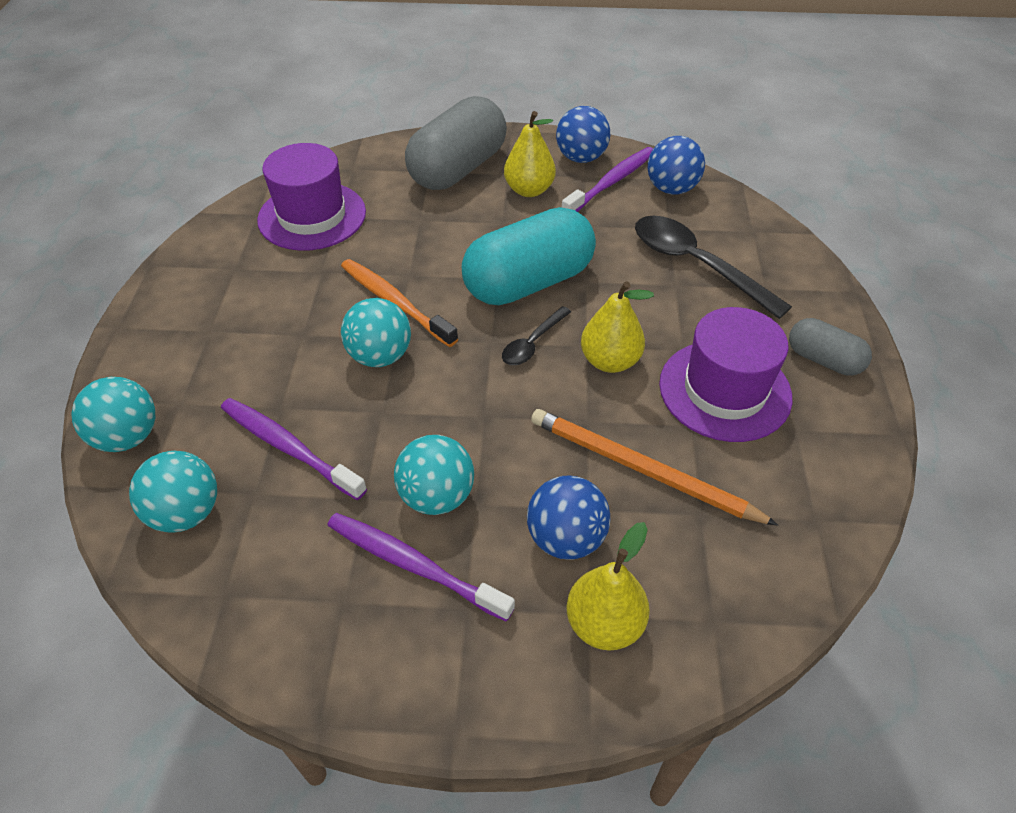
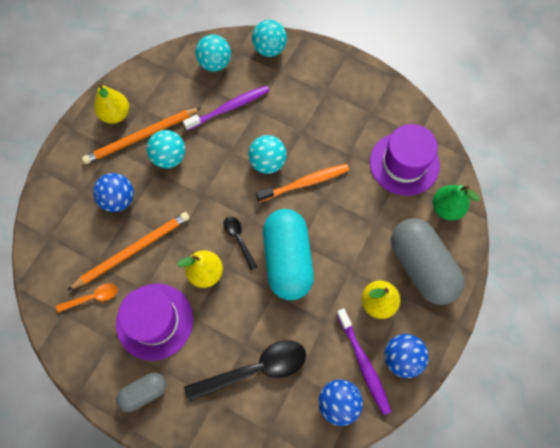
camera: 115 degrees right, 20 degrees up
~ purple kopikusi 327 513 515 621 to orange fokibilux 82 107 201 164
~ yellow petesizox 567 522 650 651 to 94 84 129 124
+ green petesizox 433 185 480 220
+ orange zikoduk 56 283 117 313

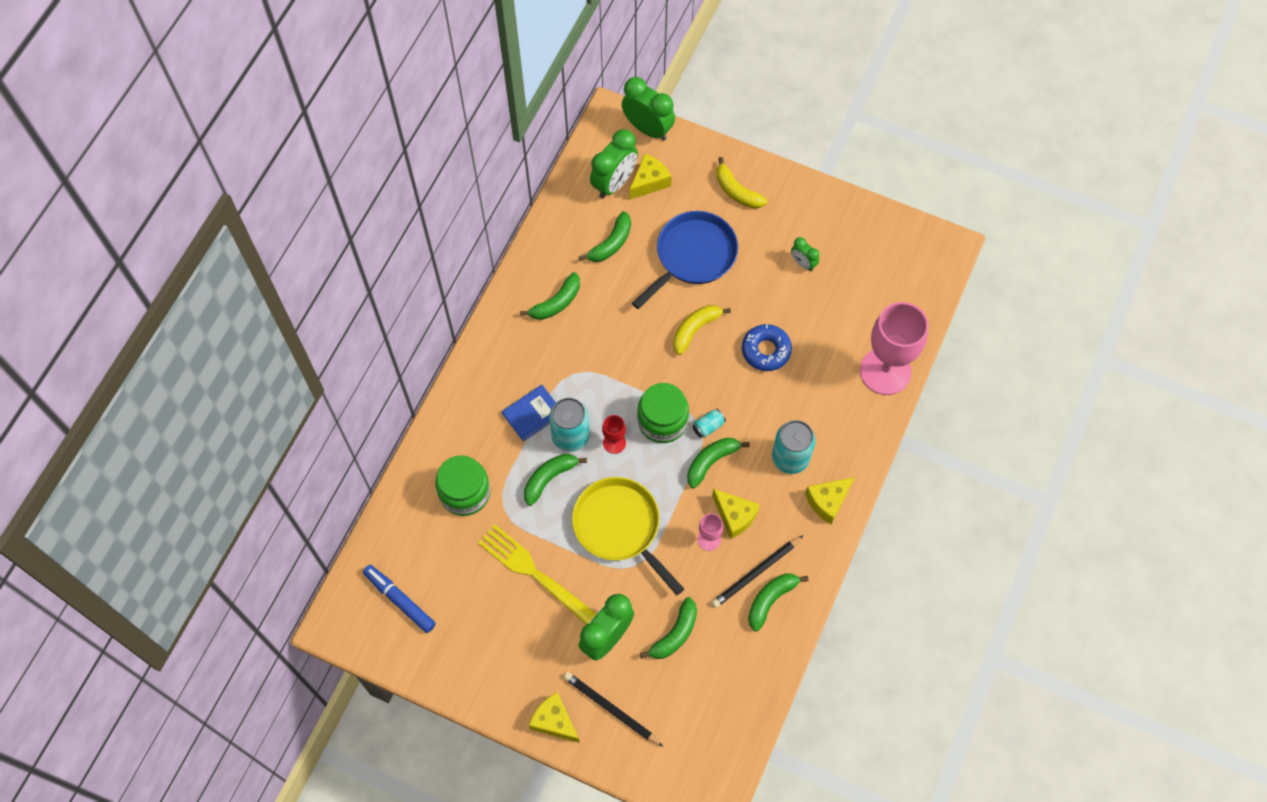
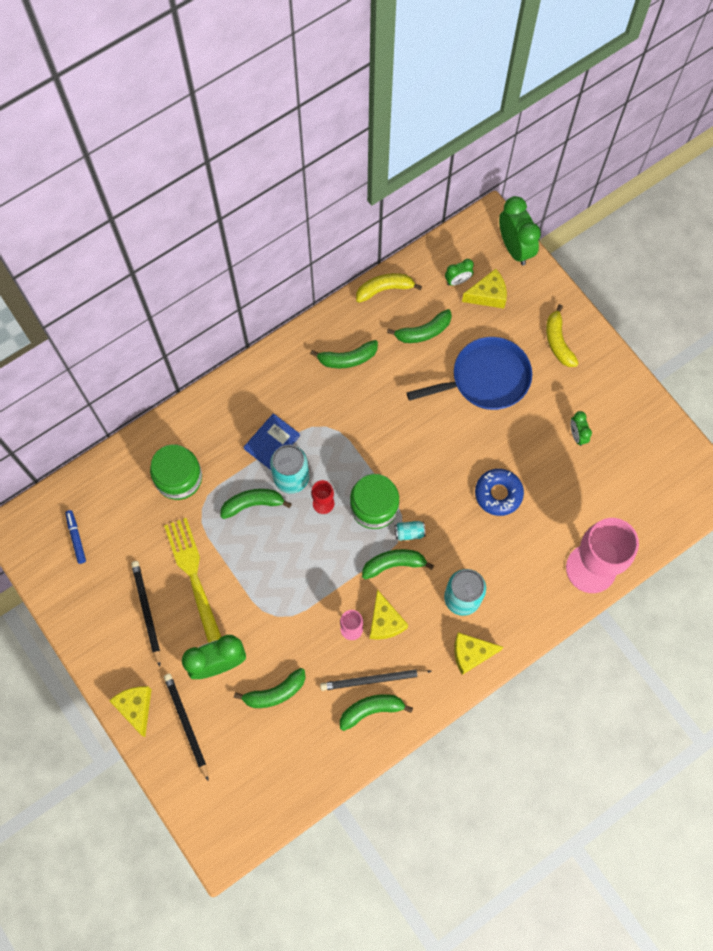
camera: 30 degrees right, 5 degrees up
~ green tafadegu 590 129 638 198 = 445 259 474 286 x0.52
~ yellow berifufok 673 305 731 355 to 356 273 422 303
~ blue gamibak 502 385 556 441 = 244 413 300 470 45 degrees counterclockwise
- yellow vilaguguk 572 477 684 595
~ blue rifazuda 363 565 436 633 = 65 510 86 564 x0.66
+ black fokibilux 131 561 160 667

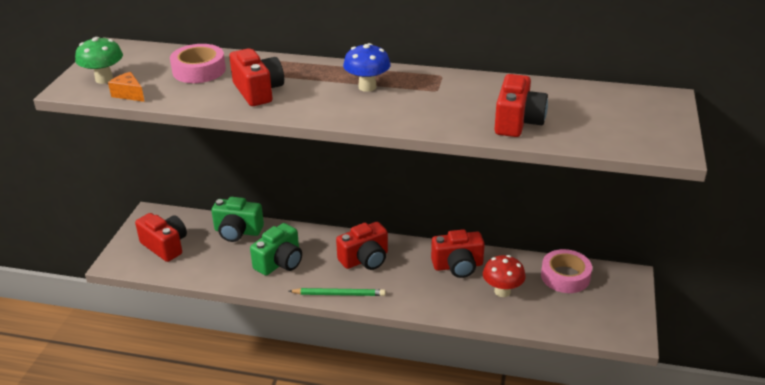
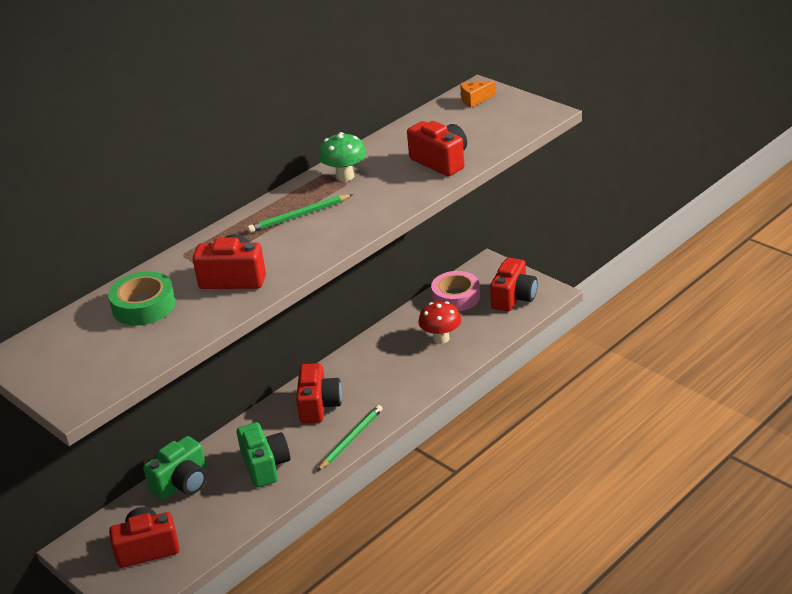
camera: 55 degrees left, 0 degrees up
~ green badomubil 75 37 123 84 to 318 132 366 181
~ blue badomubil 343 43 391 92 to green fokibilux 247 194 353 233
~ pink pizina 170 44 226 83 to green pizina 108 271 176 325
~ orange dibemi 108 72 145 102 to 460 81 496 108
~ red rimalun 431 229 485 278 to 490 258 538 312

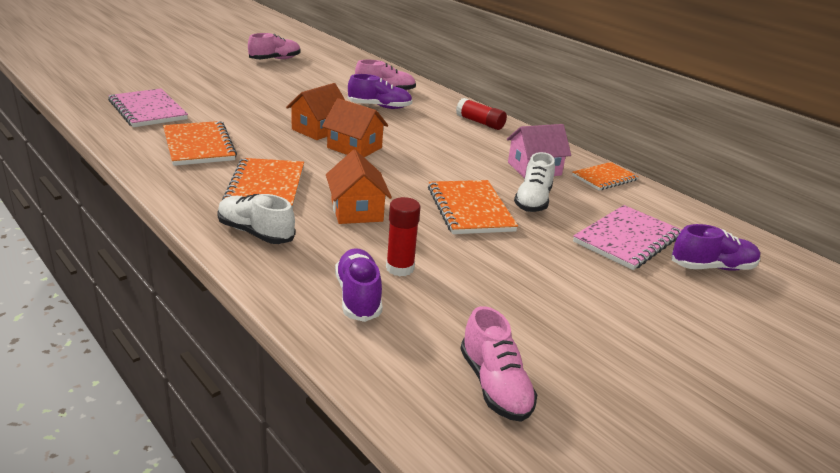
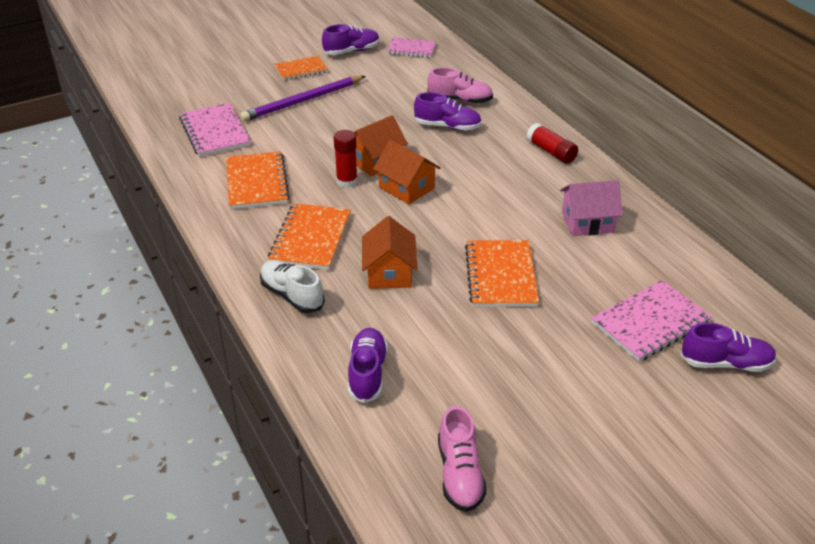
camera: 15 degrees right, 10 degrees up
~ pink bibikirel 248 33 301 59 to purple bibikirel 322 24 379 55
- white bibikirel 514 152 555 212
~ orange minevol 572 162 639 190 to 274 56 328 81
~ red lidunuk 386 197 420 277 to 334 130 358 188
+ pink minevol 387 37 436 58
+ purple fokibilux 240 76 366 121

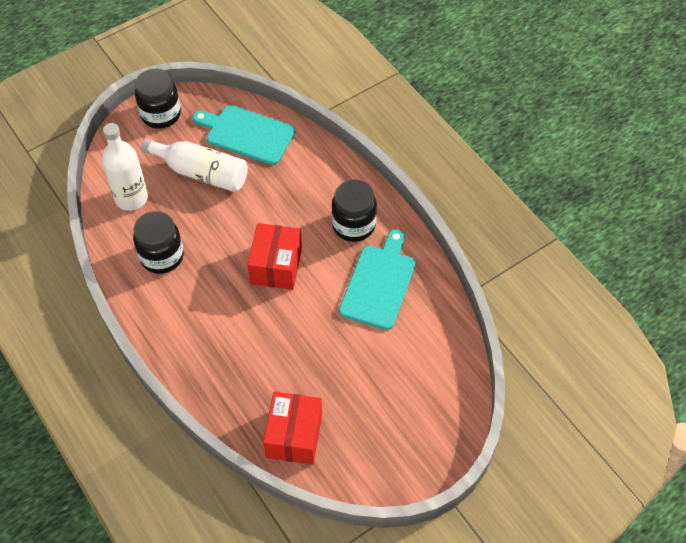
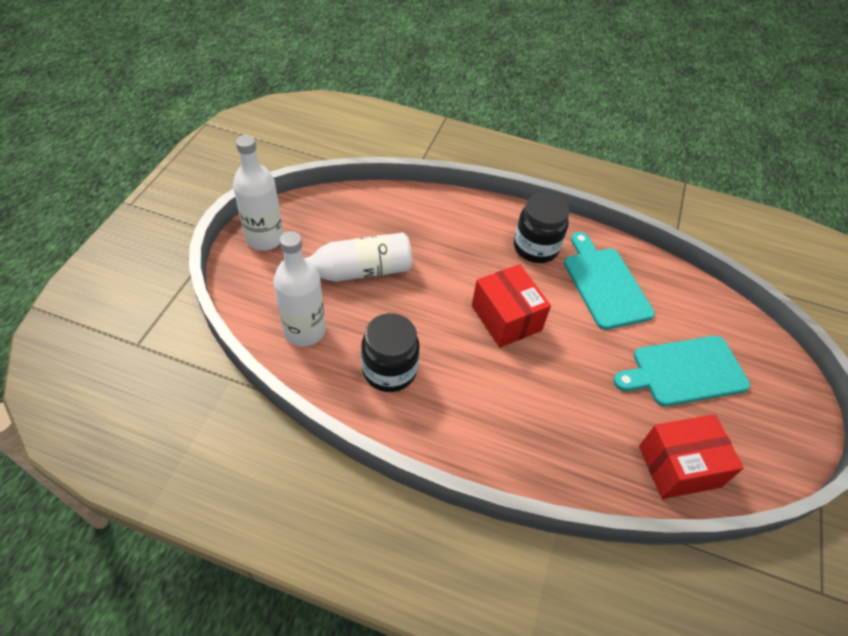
camera: 40 degrees left, 5 degrees down
~ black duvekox 135 69 181 129 to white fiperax 233 135 284 251
~ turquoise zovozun 193 105 295 165 to 613 336 750 406
~ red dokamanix 263 392 322 465 = 639 414 744 499 75 degrees counterclockwise

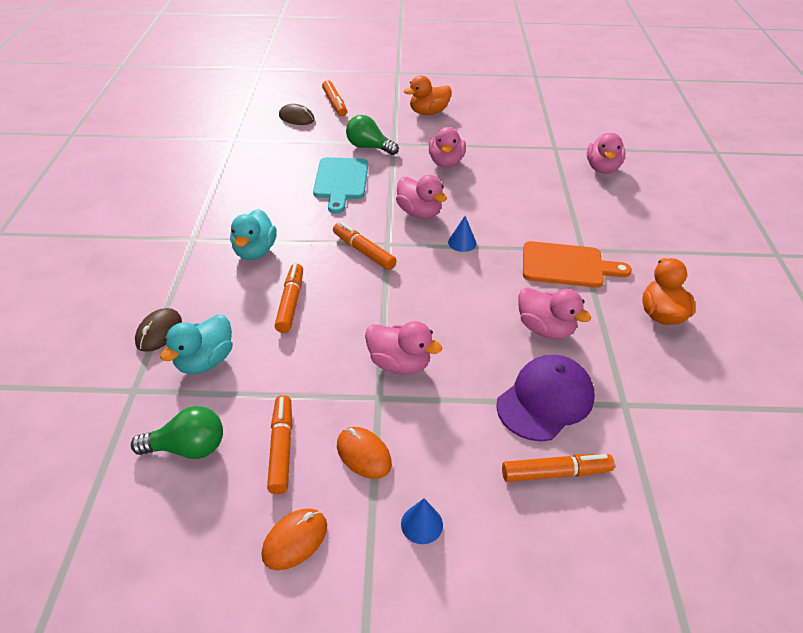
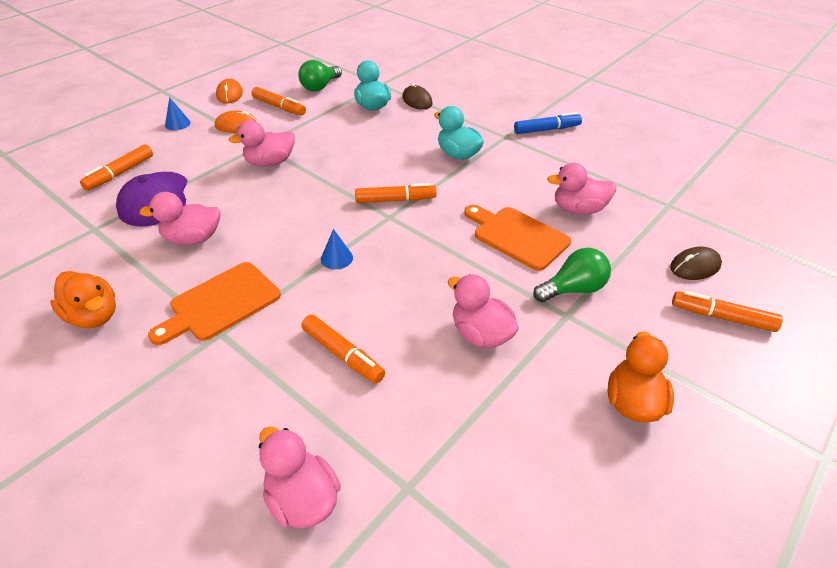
camera: 130 degrees right, 0 degrees up
~ turquoise zovozun 313 157 368 214 to orange zovozun 464 205 571 271
~ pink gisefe 396 175 447 219 to 547 163 616 215
~ orange rifazuda 275 264 303 333 to 301 315 385 384
+ blue rifazuda 514 112 582 134

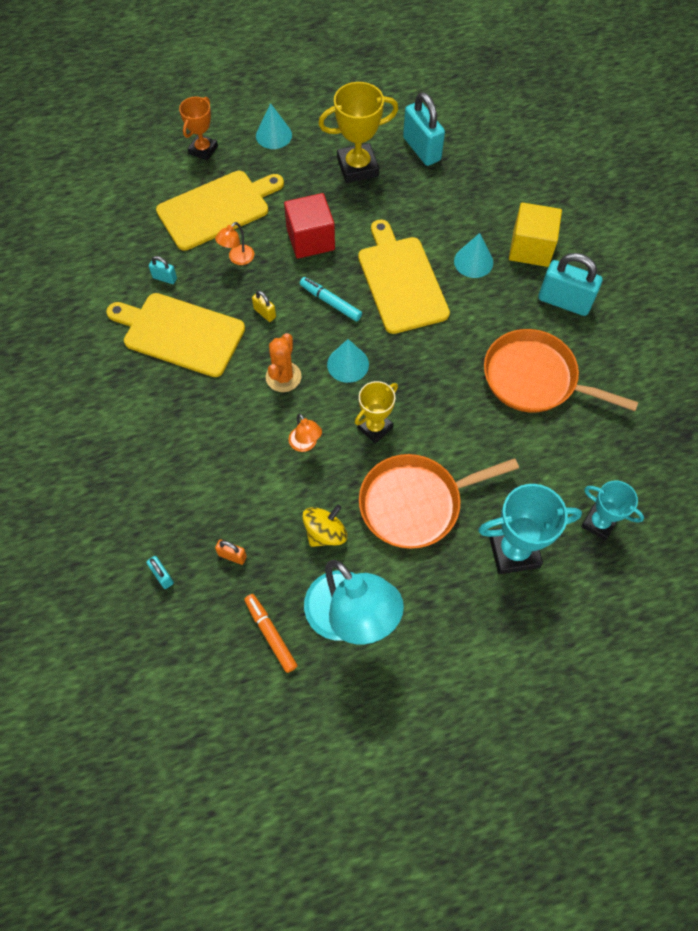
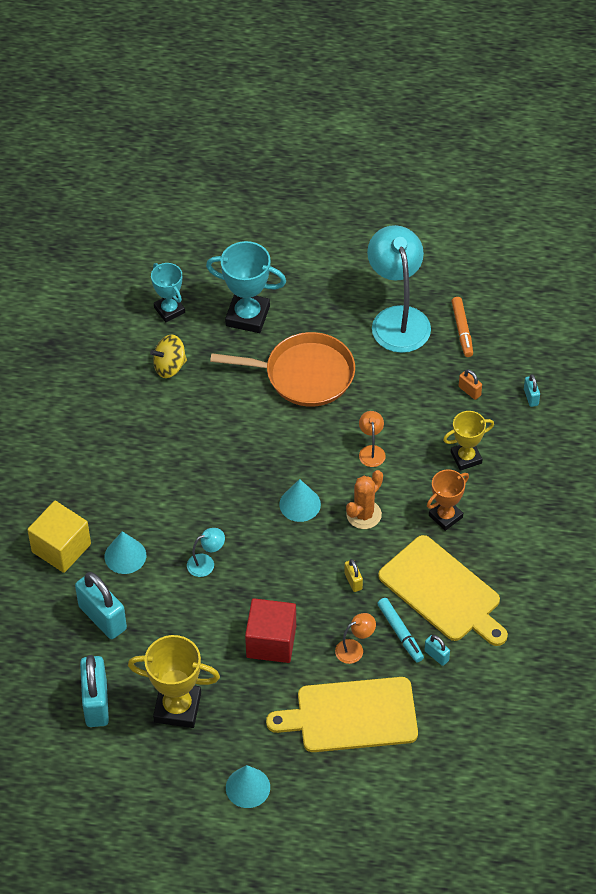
camera: 155 degrees left, 10 degrees down
~ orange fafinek 179 97 218 161 to 427 469 469 531
~ yellow zovozun 358 220 450 334 to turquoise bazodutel 187 528 225 577
~ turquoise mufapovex 539 253 602 316 to 75 572 127 639
~ turquoise rifazuda 300 277 362 321 to 377 598 424 662
- orange vilaguguk 484 329 639 412
~ yellow fafinek 355 381 398 444 to 443 411 494 471
~ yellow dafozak 302 504 347 547 to 150 335 187 378

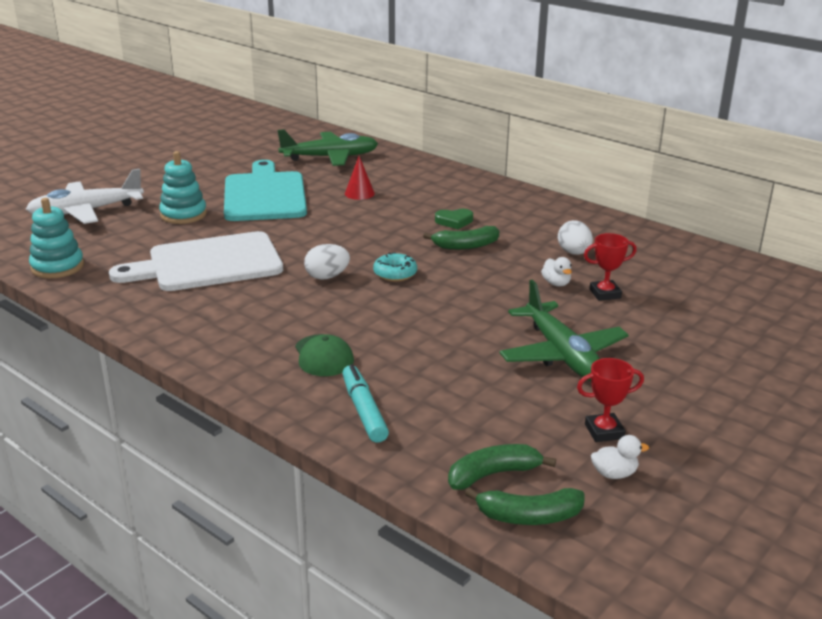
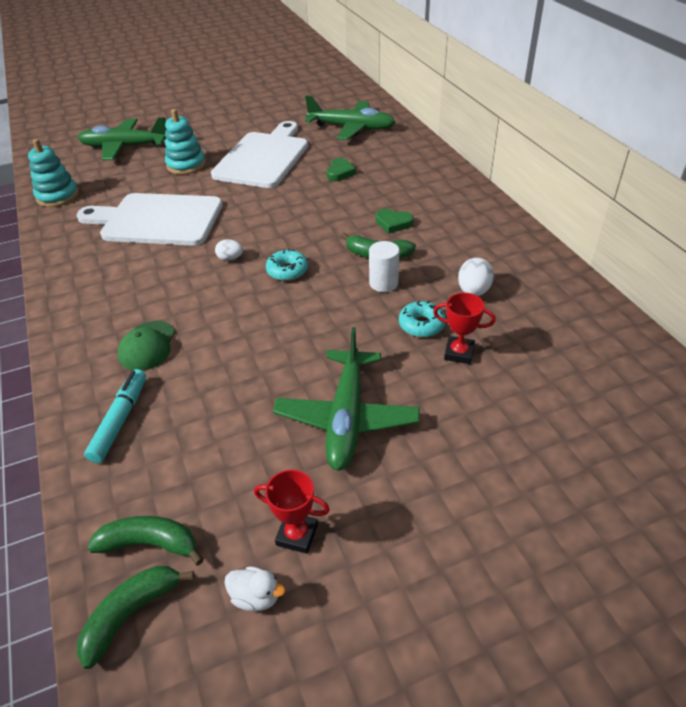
camera: 30 degrees right, 15 degrees up
~ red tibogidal 345 156 375 200 to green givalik 326 158 356 181
~ turquoise zovozun 224 160 307 221 to white zovozun 211 121 308 188
~ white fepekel 26 169 144 224 to green fepekel 78 117 167 160
~ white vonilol 304 244 350 279 = 215 239 243 261 x0.66
~ white gisefe 541 257 572 286 to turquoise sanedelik 399 301 446 337
~ green berifufok 465 487 585 525 = 77 566 194 669 105 degrees clockwise
+ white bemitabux 369 241 399 292

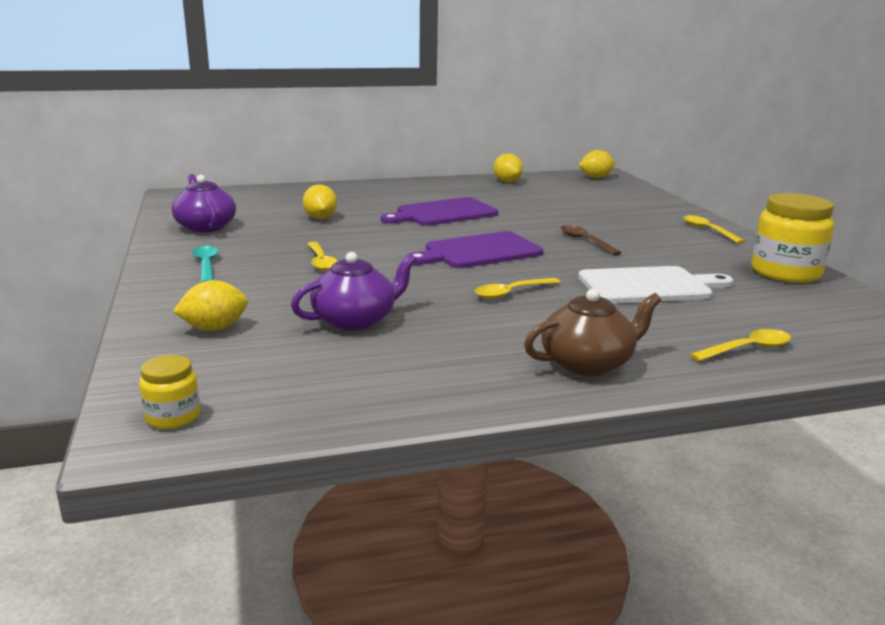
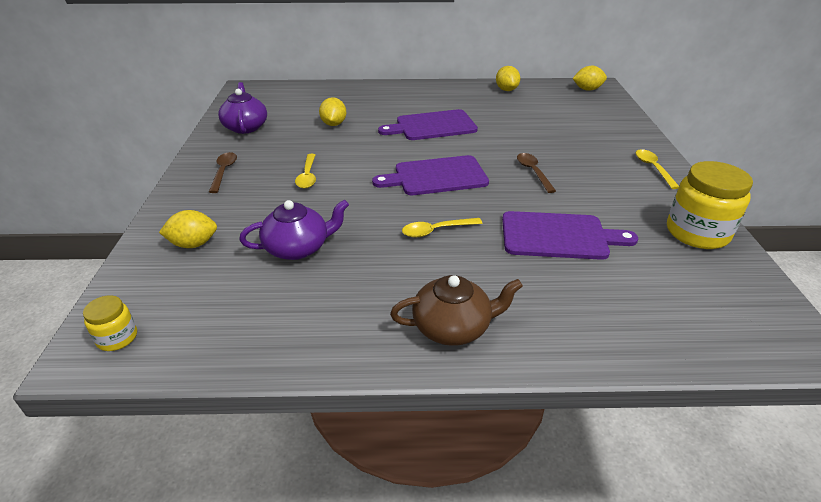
camera: 15 degrees right, 15 degrees up
~ turquoise zikoduk 192 246 219 283 to brown zikoduk 209 152 237 193
~ white zovozun 578 266 733 304 to purple zovozun 502 211 638 260
- yellow zikoduk 690 329 791 361

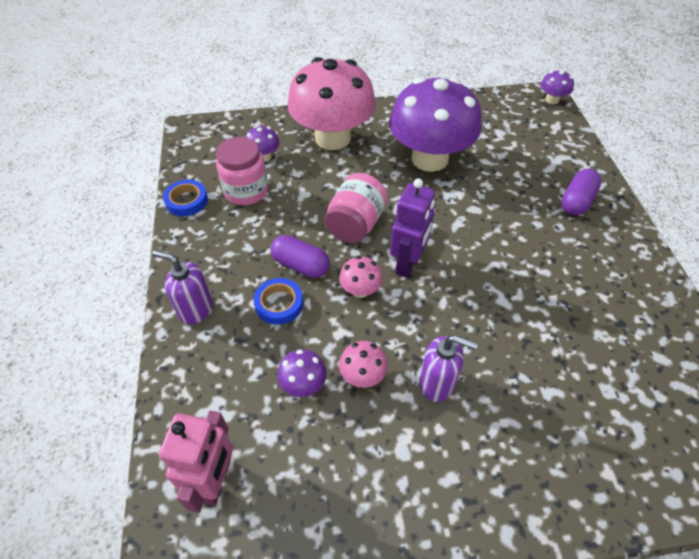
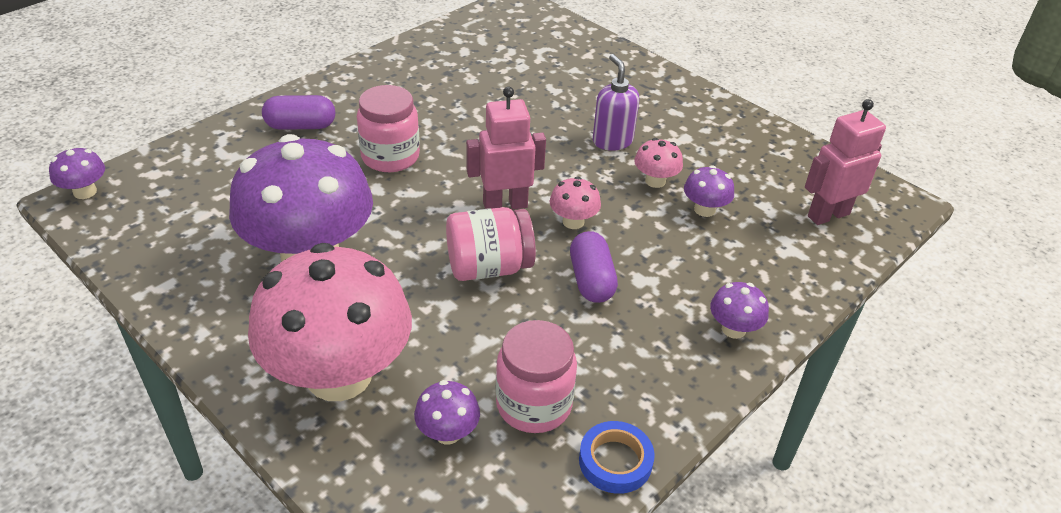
camera: 130 degrees left, 10 degrees down
~ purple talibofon 390 178 435 278 to pink talibofon 466 87 546 209
~ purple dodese 152 250 213 325 to purple badomubil 710 282 769 339
- blue pizina 253 278 303 325
+ pink duvekox 357 85 420 172

